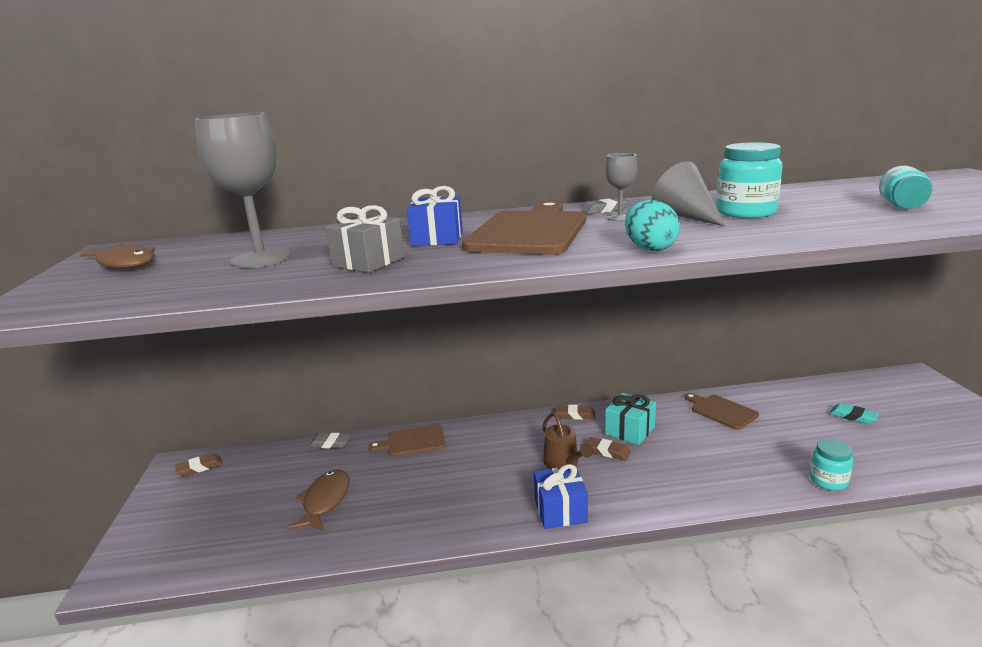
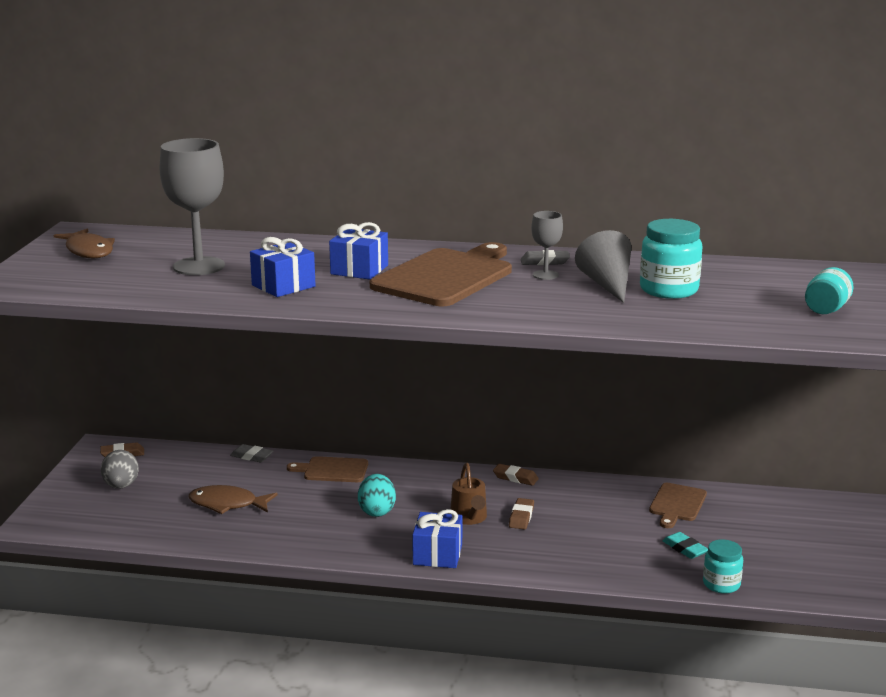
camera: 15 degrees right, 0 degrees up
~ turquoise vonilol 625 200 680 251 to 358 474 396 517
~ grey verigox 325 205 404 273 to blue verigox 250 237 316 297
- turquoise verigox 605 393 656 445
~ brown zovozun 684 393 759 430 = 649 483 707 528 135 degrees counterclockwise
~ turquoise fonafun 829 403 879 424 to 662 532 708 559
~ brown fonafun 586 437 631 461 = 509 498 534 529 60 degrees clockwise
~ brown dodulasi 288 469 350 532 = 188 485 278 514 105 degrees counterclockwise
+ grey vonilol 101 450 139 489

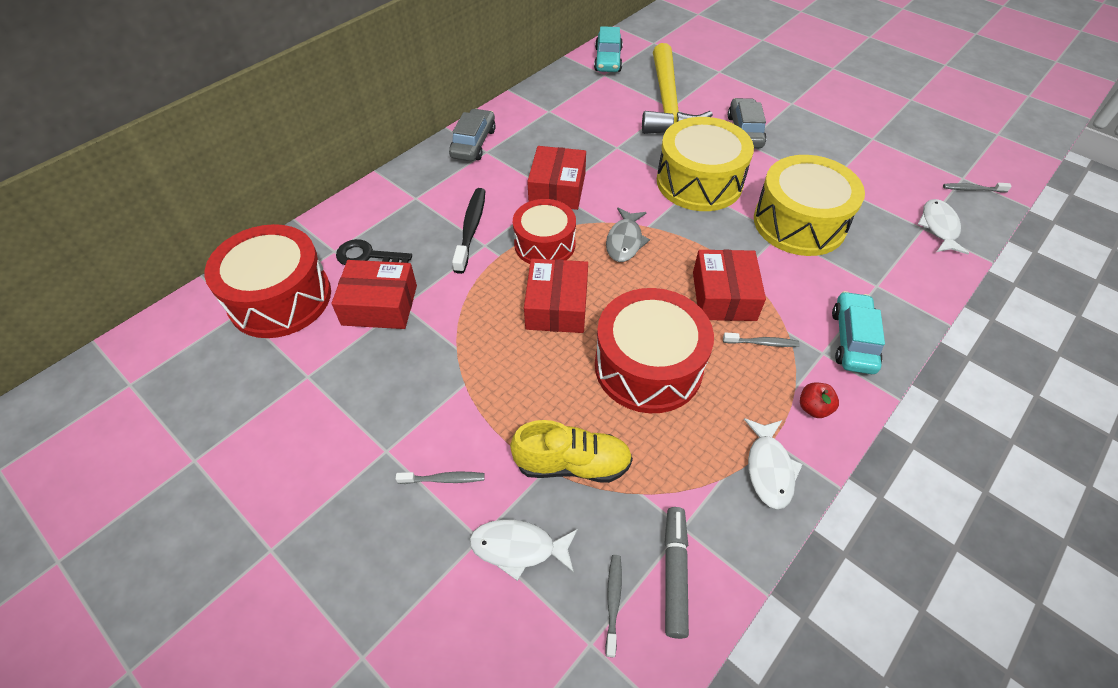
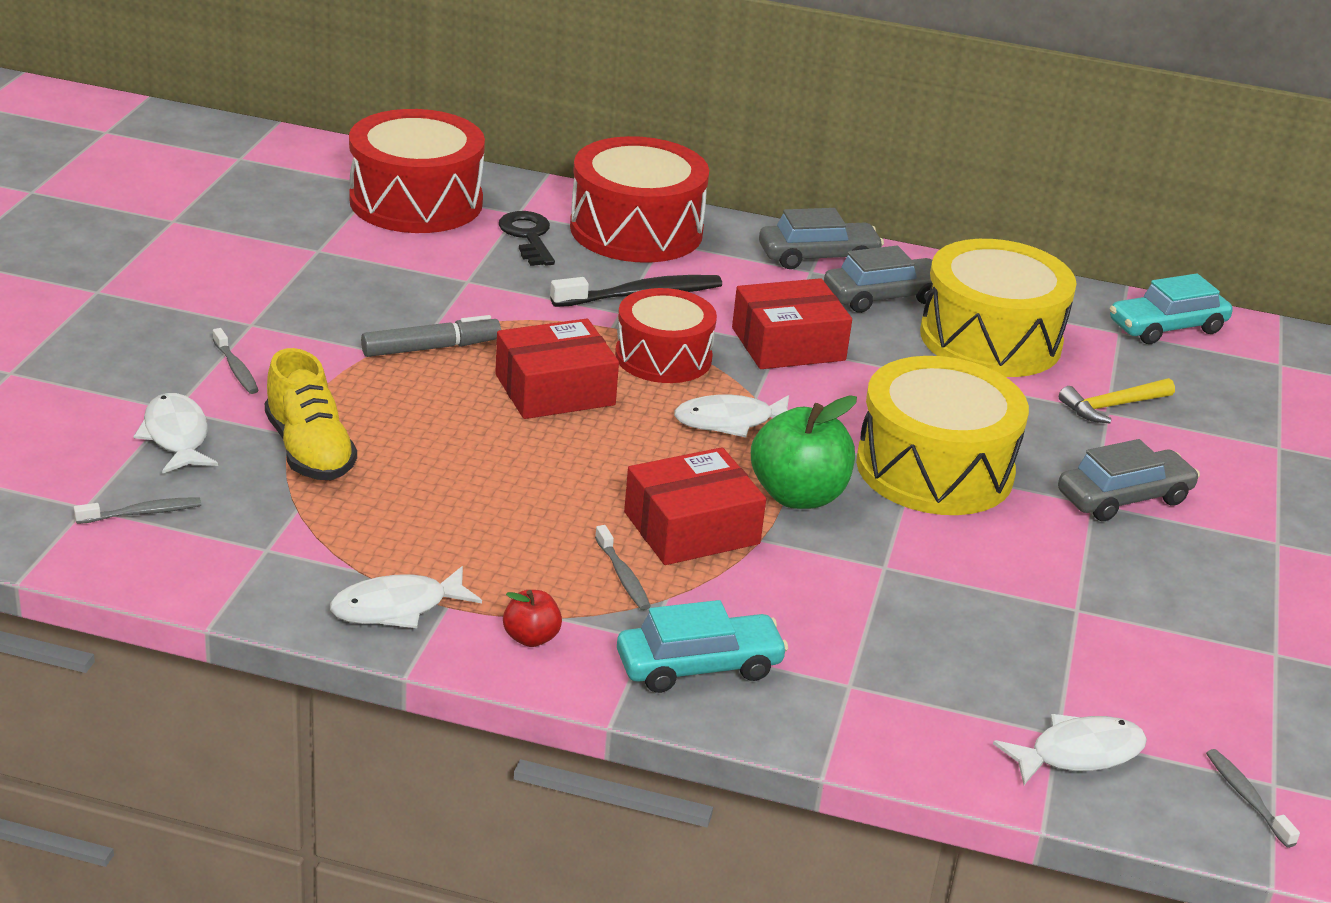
camera: 60 degrees right, 20 degrees down
~ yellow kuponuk 642 43 713 134 = 1059 378 1175 423 x0.45
~ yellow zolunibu 754 155 865 256 to 920 239 1077 377
~ grey dodulasi 606 207 650 262 to white dodulasi 674 395 789 438
- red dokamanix 331 260 417 329
~ red zolunibu 595 288 714 413 to 570 136 709 263
~ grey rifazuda 664 507 689 639 to 361 315 501 357
+ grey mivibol 824 246 932 313
+ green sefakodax 751 395 857 509

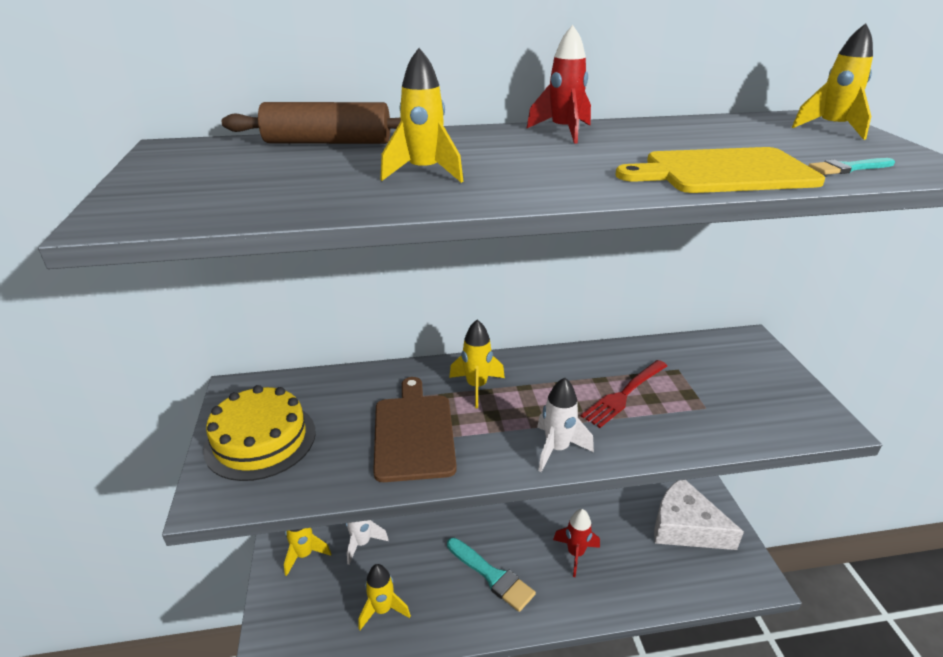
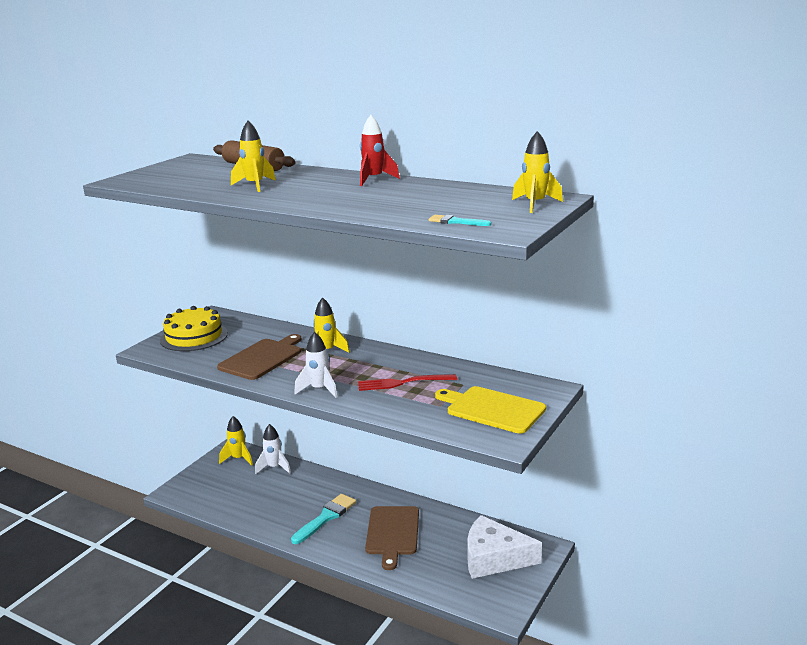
camera: 40 degrees right, 10 degrees down
~ yellow zovozun 615 147 825 193 to 435 386 546 434
~ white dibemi 654 480 744 550 = 467 515 542 579 60 degrees counterclockwise
~ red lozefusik 553 509 600 577 to brown zovozun 365 506 419 570
~ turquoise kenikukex 447 538 536 612 = 291 494 356 544 135 degrees counterclockwise
- yellow lozefusik 358 564 411 630

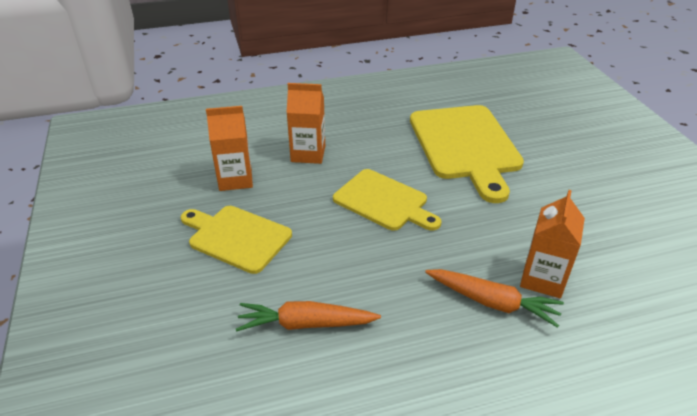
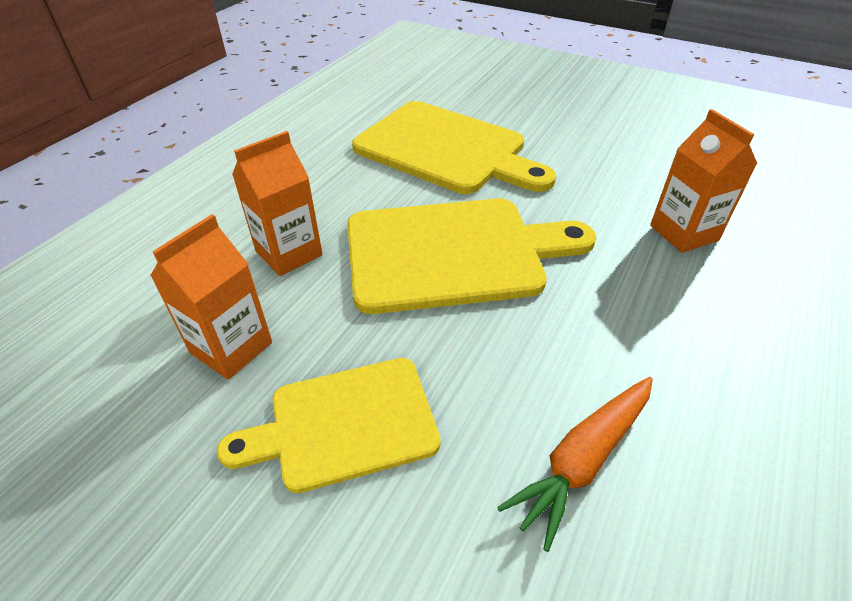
camera: 45 degrees left, 5 degrees up
~ yellow zovozun 333 169 441 231 = 347 198 596 314 x1.59
- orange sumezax 425 269 564 328

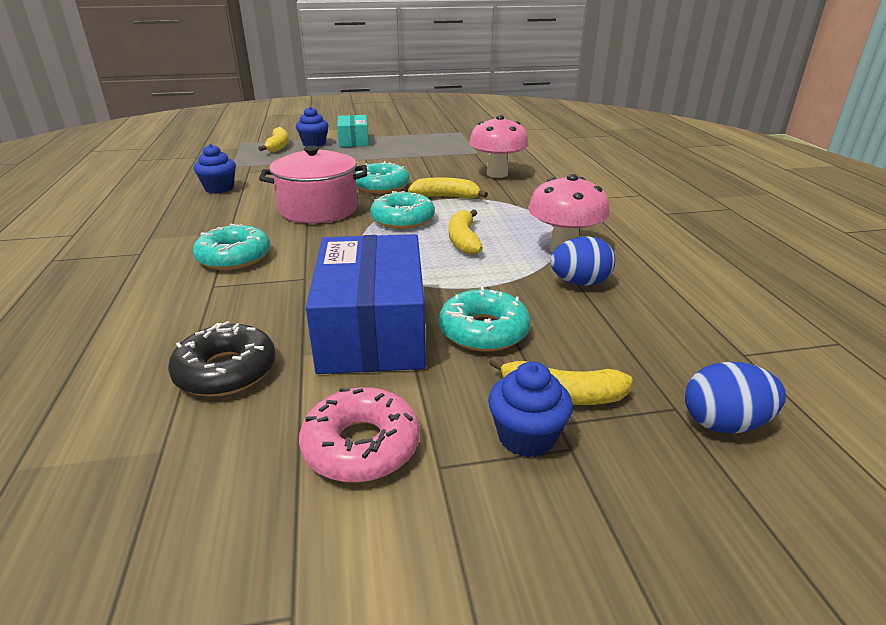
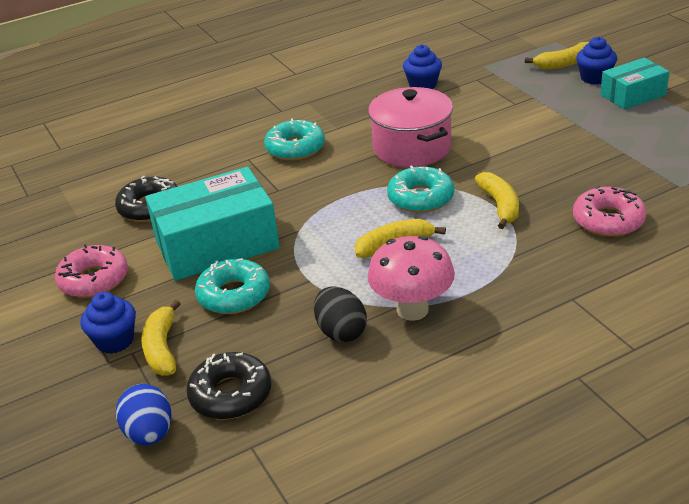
camera: 75 degrees right, 5 degrees up
~ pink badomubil 469 115 529 178 to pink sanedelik 573 185 647 237
- turquoise sanedelik 355 161 409 194
~ blue dokamanix 306 234 426 374 to turquoise dokamanix 145 167 280 281
~ blue vonilol 550 237 615 286 to black vonilol 314 286 367 342
+ black sanedelik 186 352 271 420

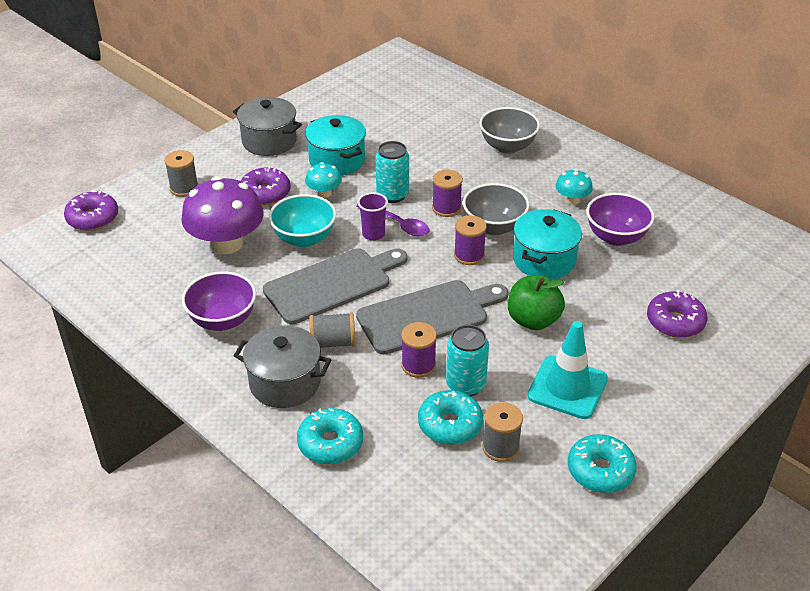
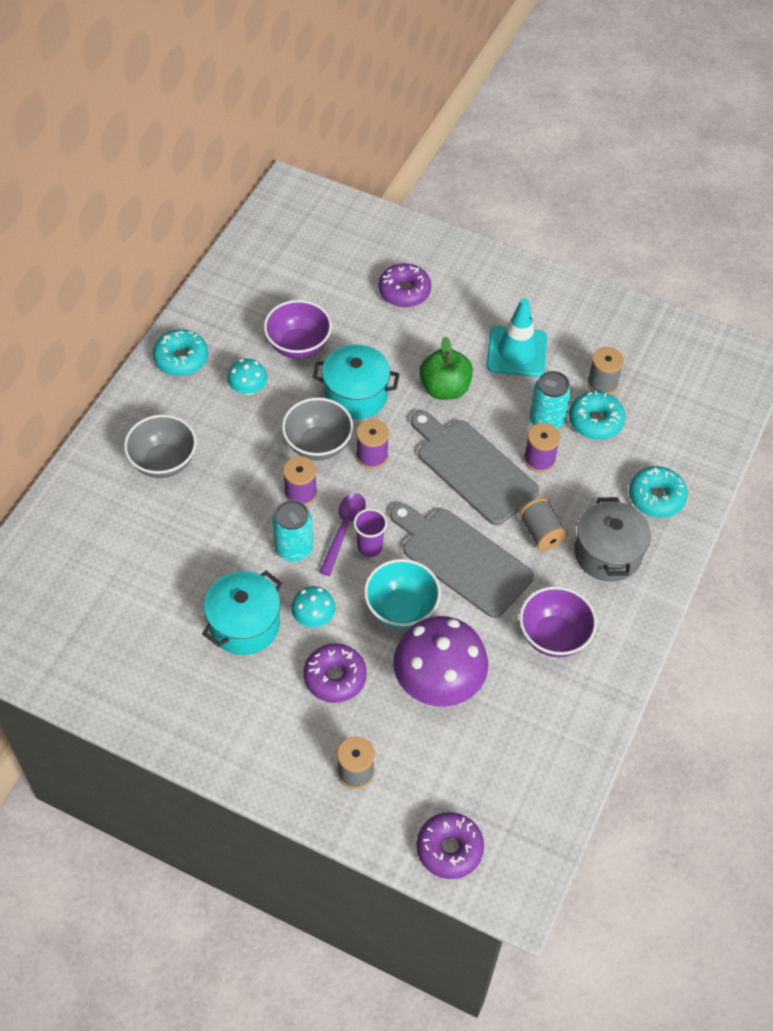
camera: 110 degrees left, 15 degrees up
- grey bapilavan 233 97 302 156
~ turquoise sanedelik 568 434 637 493 to 153 329 208 376

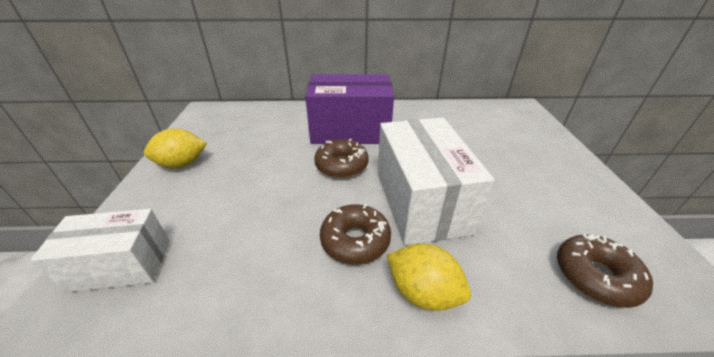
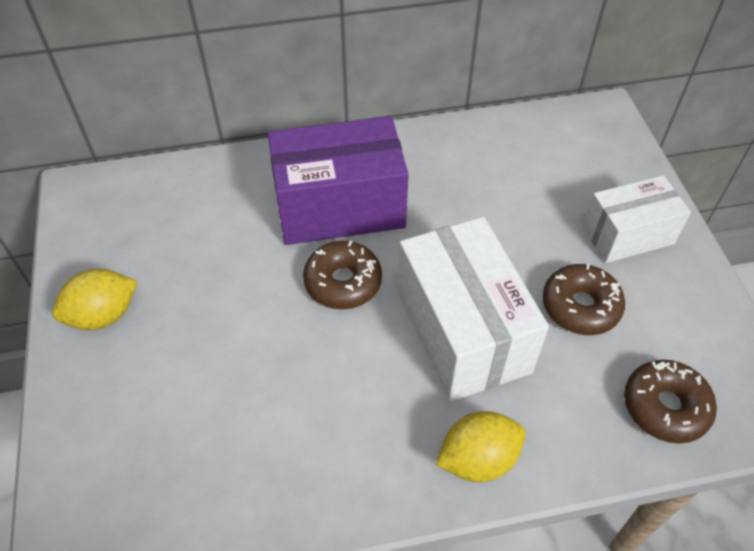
camera: 10 degrees left, 15 degrees up
~ brown sanedelik 320 204 391 265 to 543 263 625 335
~ white dokamanix 30 209 170 292 to 582 175 691 263
~ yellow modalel 387 243 471 311 = 436 411 526 482 45 degrees counterclockwise

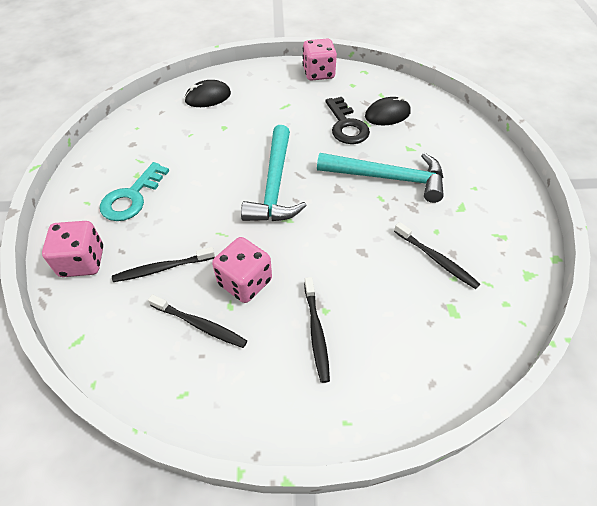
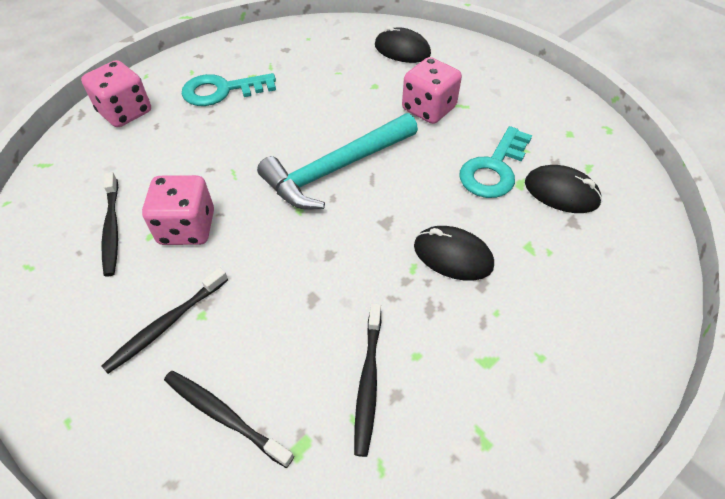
camera: 50 degrees right, 0 degrees up
~ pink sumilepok 303 38 337 81 to 402 57 462 124
~ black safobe 325 97 370 144 to turquoise safobe 459 126 532 198
~ turquoise kuponuk 317 153 444 203 to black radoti 414 226 494 281
~ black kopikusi 112 247 215 282 to 164 371 294 468

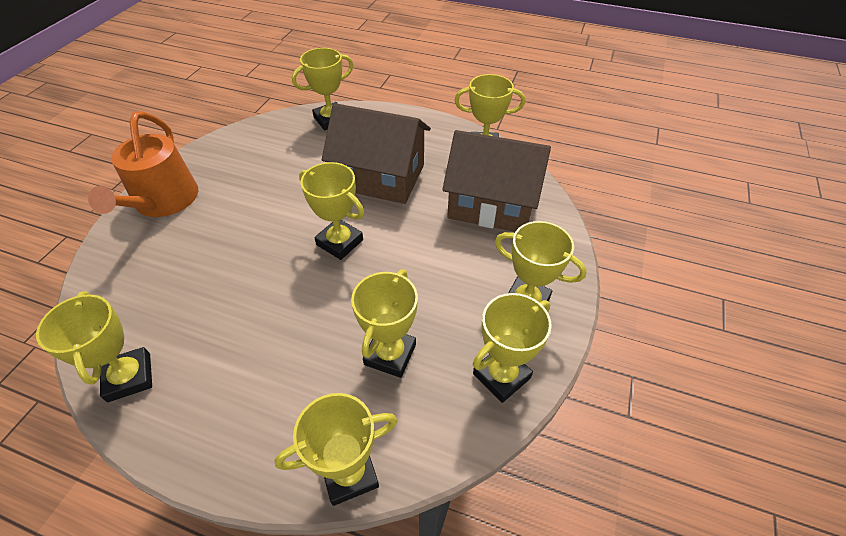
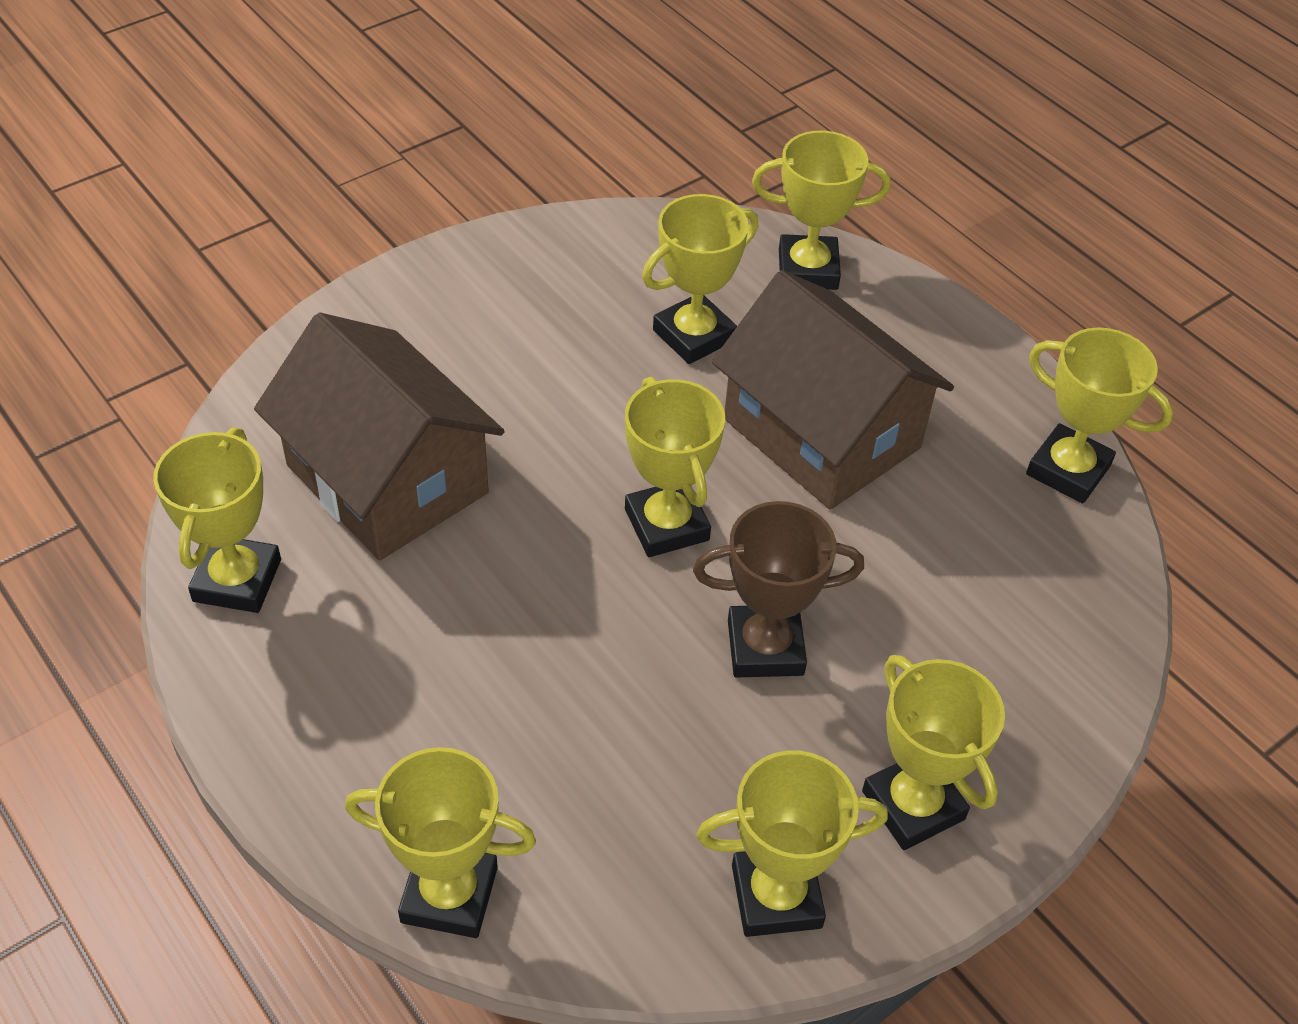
camera: 30 degrees right, 0 degrees up
- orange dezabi 88 111 198 217
~ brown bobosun 442 130 551 232 to 254 312 505 560
~ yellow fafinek 351 269 418 378 to 642 194 758 364
+ brown fafinek 693 501 864 678

